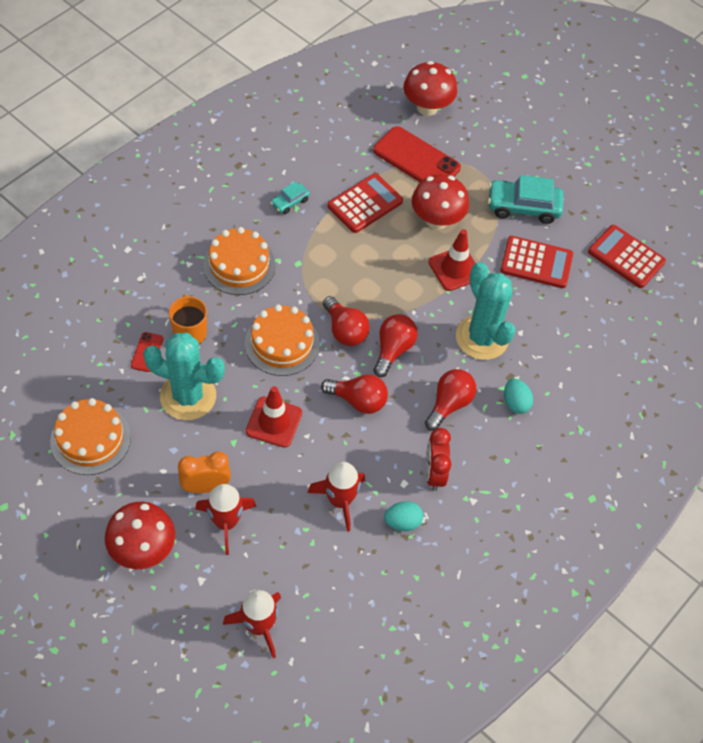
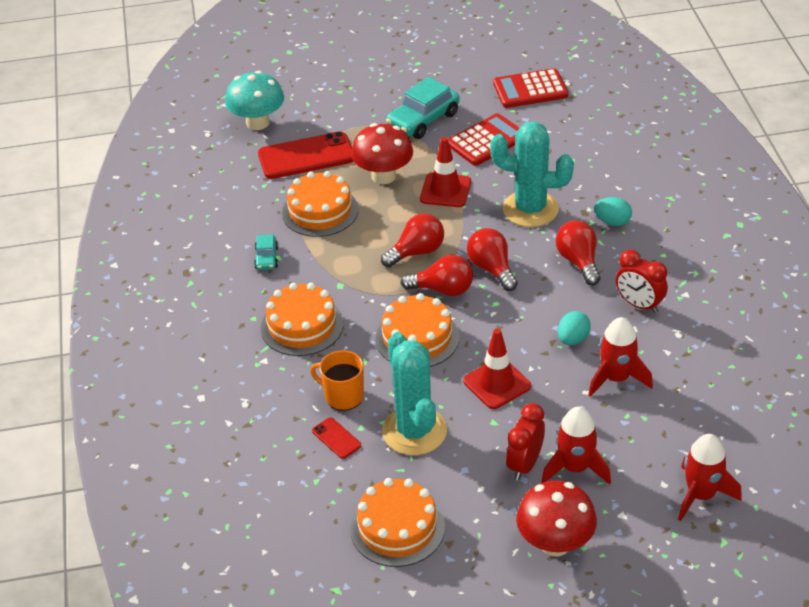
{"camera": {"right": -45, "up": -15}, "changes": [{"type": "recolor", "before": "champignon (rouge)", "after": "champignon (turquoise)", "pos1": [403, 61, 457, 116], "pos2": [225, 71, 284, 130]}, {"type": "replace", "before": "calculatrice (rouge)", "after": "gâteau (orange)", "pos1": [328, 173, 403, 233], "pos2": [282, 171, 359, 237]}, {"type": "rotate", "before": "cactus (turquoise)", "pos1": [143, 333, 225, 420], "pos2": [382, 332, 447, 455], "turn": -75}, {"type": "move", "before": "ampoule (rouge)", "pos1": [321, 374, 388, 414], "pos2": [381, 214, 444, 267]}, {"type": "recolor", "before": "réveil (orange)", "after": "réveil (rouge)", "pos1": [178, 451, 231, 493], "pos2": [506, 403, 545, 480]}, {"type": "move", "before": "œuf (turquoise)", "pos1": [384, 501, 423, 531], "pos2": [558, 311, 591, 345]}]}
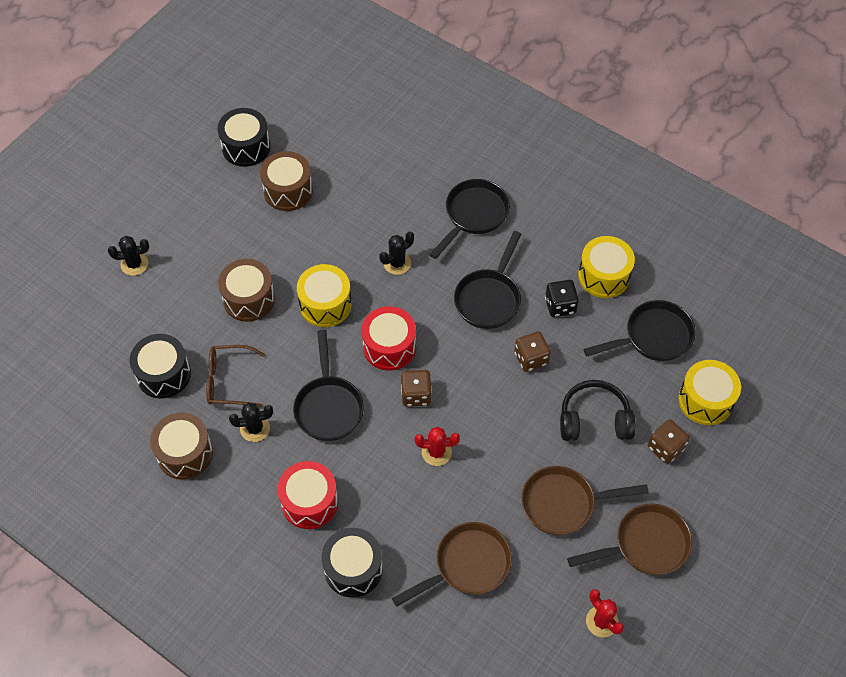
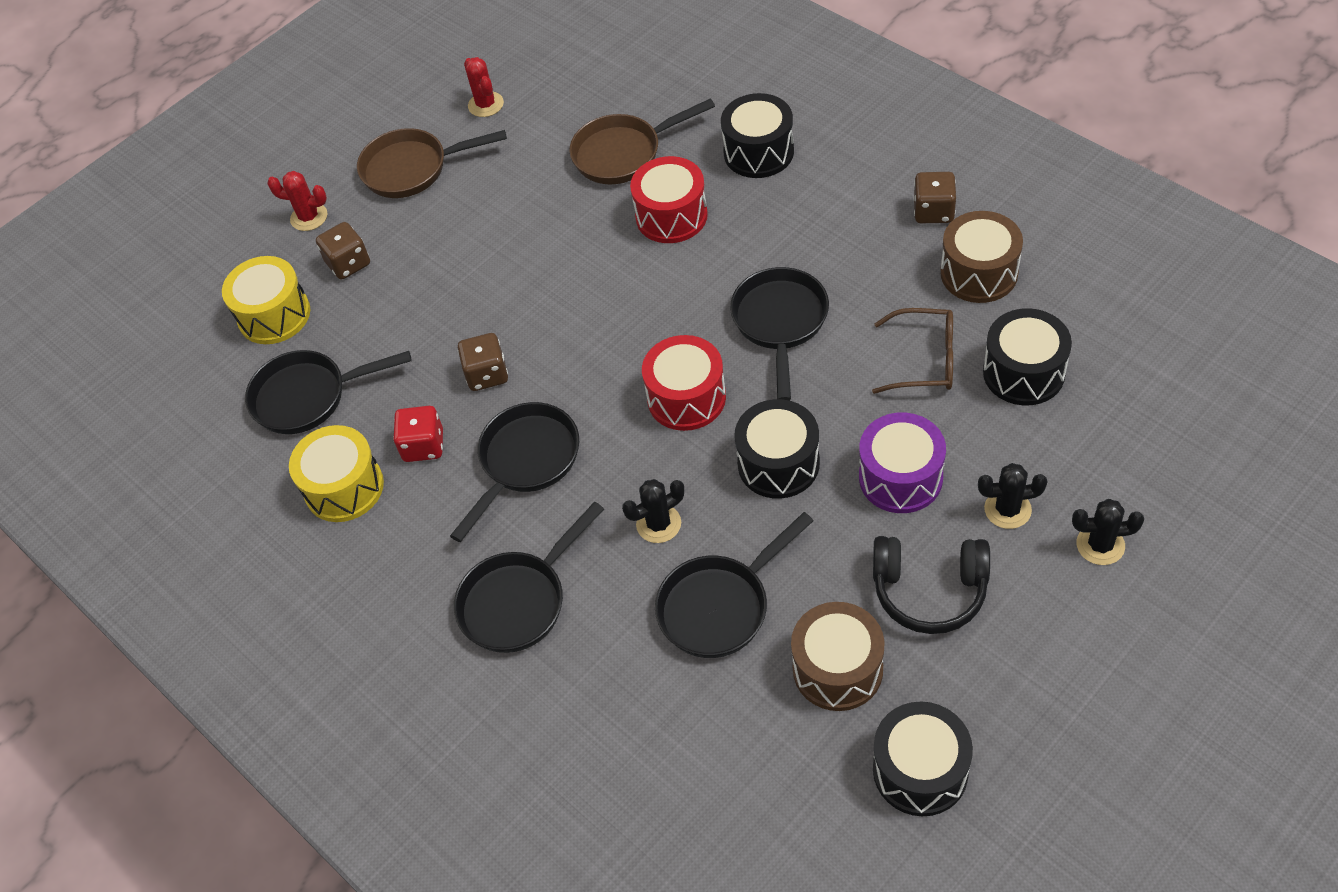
{"camera": {"right": -165, "up": -5}, "changes": [{"type": "recolor", "before": "tambour (marron)", "after": "tambour (violet)", "pos1": [218, 259, 275, 322], "pos2": [859, 413, 946, 513]}, {"type": "recolor", "before": "tambour (jaune)", "after": "tambour (noir)", "pos1": [297, 264, 352, 327], "pos2": [734, 399, 820, 499]}, {"type": "recolor", "before": "dé (noir)", "after": "dé (rouge)", "pos1": [545, 280, 579, 317], "pos2": [393, 406, 443, 462]}, {"type": "move", "before": "dé (marron)", "pos1": [401, 370, 432, 407], "pos2": [913, 172, 956, 223]}, {"type": "move", "before": "casque audio (noir)", "pos1": [560, 380, 636, 441], "pos2": [873, 536, 990, 634]}, {"type": "move", "before": "cactus (noir)", "pos1": [229, 403, 273, 442], "pos2": [978, 463, 1048, 529]}, {"type": "move", "before": "cactus (rouge)", "pos1": [415, 426, 460, 466], "pos2": [267, 171, 327, 231]}, {"type": "move", "before": "tambour (rouge)", "pos1": [278, 461, 338, 529], "pos2": [630, 156, 708, 243]}, {"type": "delete", "before": "poêle (marron)", "pos1": [521, 466, 649, 535]}, {"type": "insert", "after": "poêle (noir)", "pos2": [655, 512, 813, 658]}]}
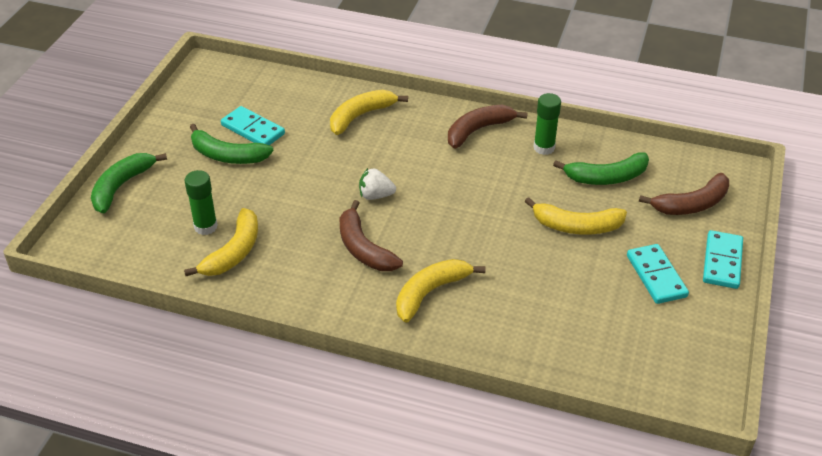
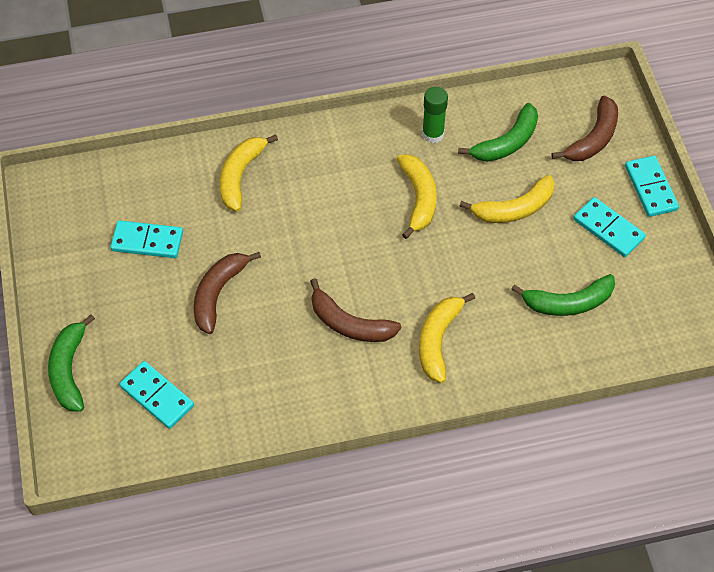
{"camera": {"right": -30, "up": 15}, "changes": [{"type": "move", "before": "banane (marron)", "pos1": [448, 105, 528, 149], "pos2": [194, 252, 261, 334]}, {"type": "move", "before": "banane (vert)", "pos1": [190, 124, 273, 164], "pos2": [511, 274, 615, 316]}, {"type": "delete", "before": "fraise (blanc)", "pos1": [359, 168, 396, 200]}, {"type": "delete", "before": "bâton de colle (vert)", "pos1": [185, 170, 218, 235]}, {"type": "move", "before": "banane (jaune)", "pos1": [184, 208, 258, 276], "pos2": [397, 154, 437, 239]}, {"type": "insert", "after": "domino (turquoise)", "pos2": [119, 361, 194, 429]}]}
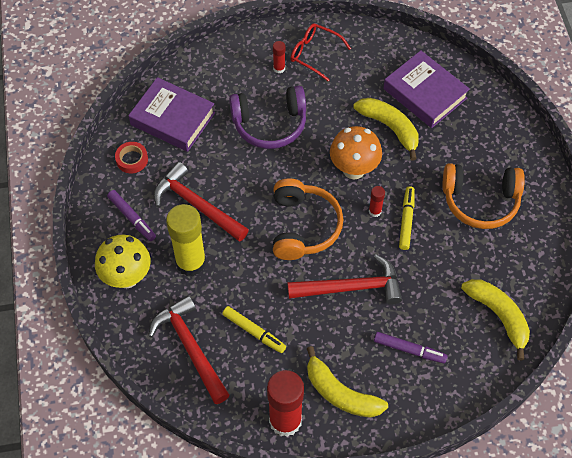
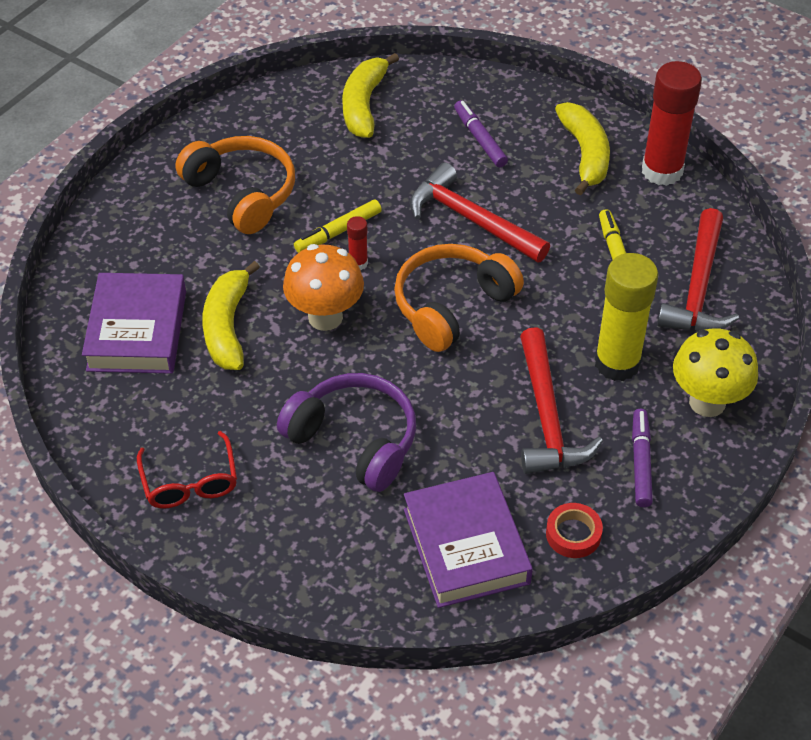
{"camera": {"right": -135, "up": -10}, "changes": [{"type": "delete", "before": "bâton de colle (rouge)", "pos1": [273, 41, 285, 73]}]}
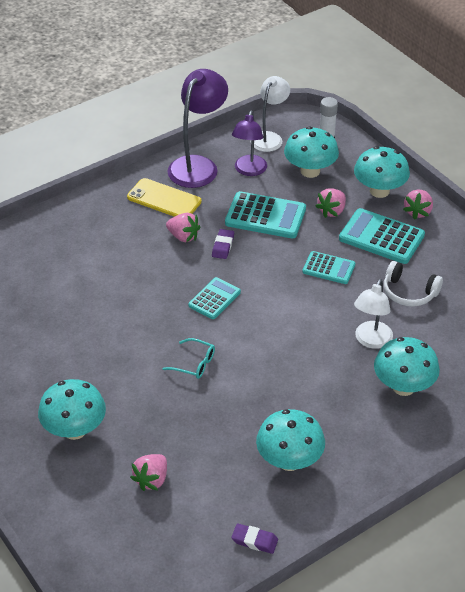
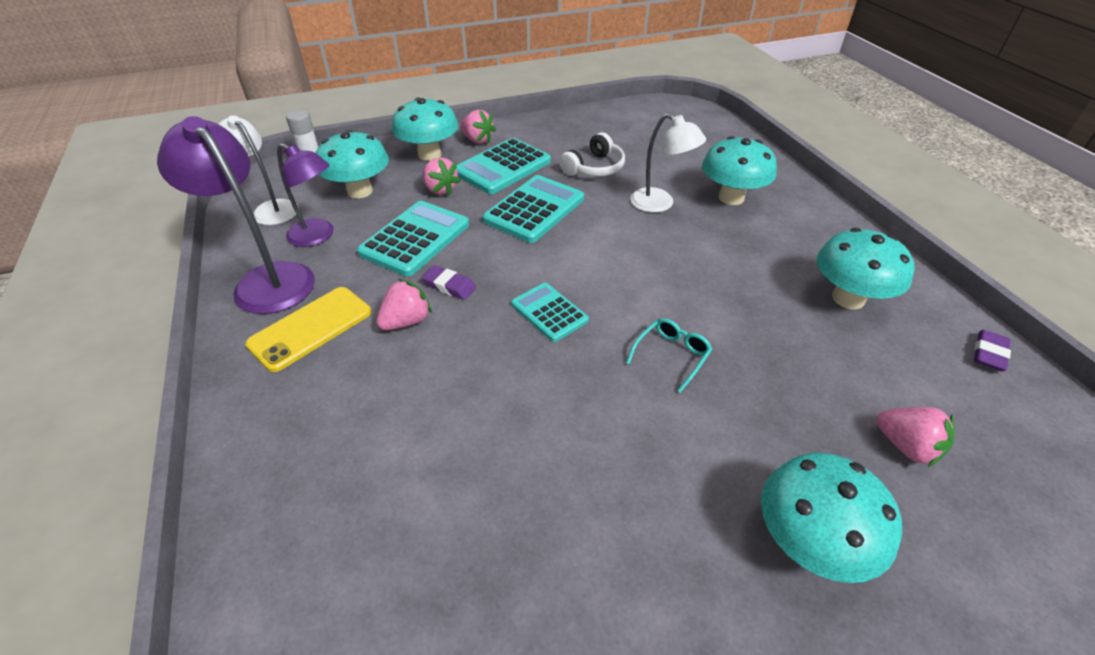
{"camera": {"right": -75, "up": 0}, "changes": [{"type": "resize", "before": "calculatrice (turquoise)", "pos1": [303, 251, 355, 284], "pos2": [482, 175, 584, 243], "scale": 1.62}]}
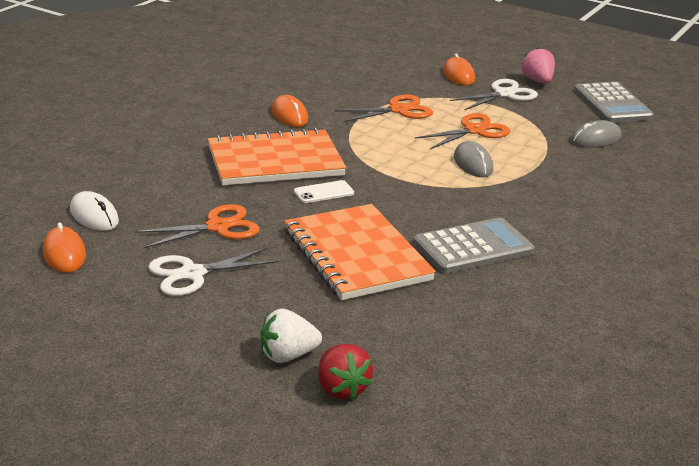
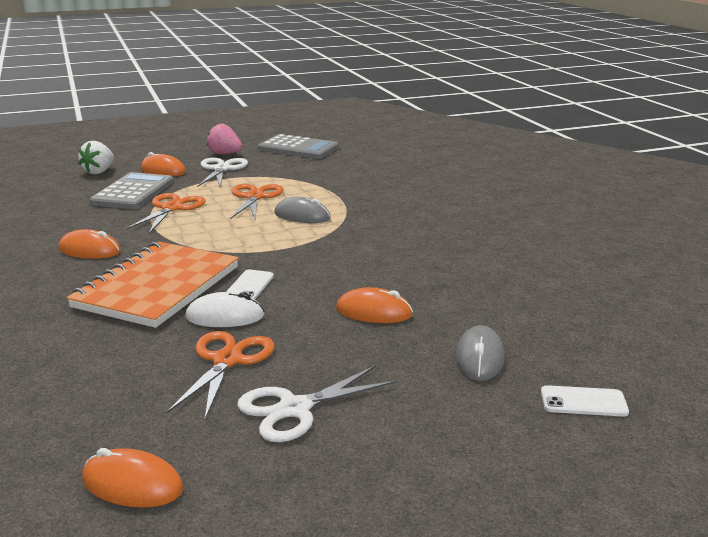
{"camera": {"right": -50, "up": -5}, "changes": [{"type": "move", "before": "souris (gris)", "pos1": [571, 120, 622, 147], "pos2": [456, 325, 504, 381]}, {"type": "move", "before": "souris (blanc)", "pos1": [70, 191, 119, 231], "pos2": [185, 292, 265, 327]}, {"type": "replace", "before": "carnet (orange)", "after": "souris (orange)", "pos1": [284, 204, 436, 300], "pos2": [336, 287, 413, 323]}, {"type": "move", "before": "calculatrice (gris)", "pos1": [413, 217, 535, 273], "pos2": [89, 172, 174, 209]}, {"type": "rotate", "before": "ciseaux (blanc)", "pos1": [148, 247, 279, 296], "pos2": [237, 365, 397, 442], "turn": 45}, {"type": "move", "before": "fraise (blanc)", "pos1": [260, 309, 322, 363], "pos2": [78, 141, 114, 174]}, {"type": "replace", "before": "fraise (rouge)", "after": "téléphone (blanc)", "pos1": [318, 344, 373, 400], "pos2": [541, 385, 629, 416]}]}
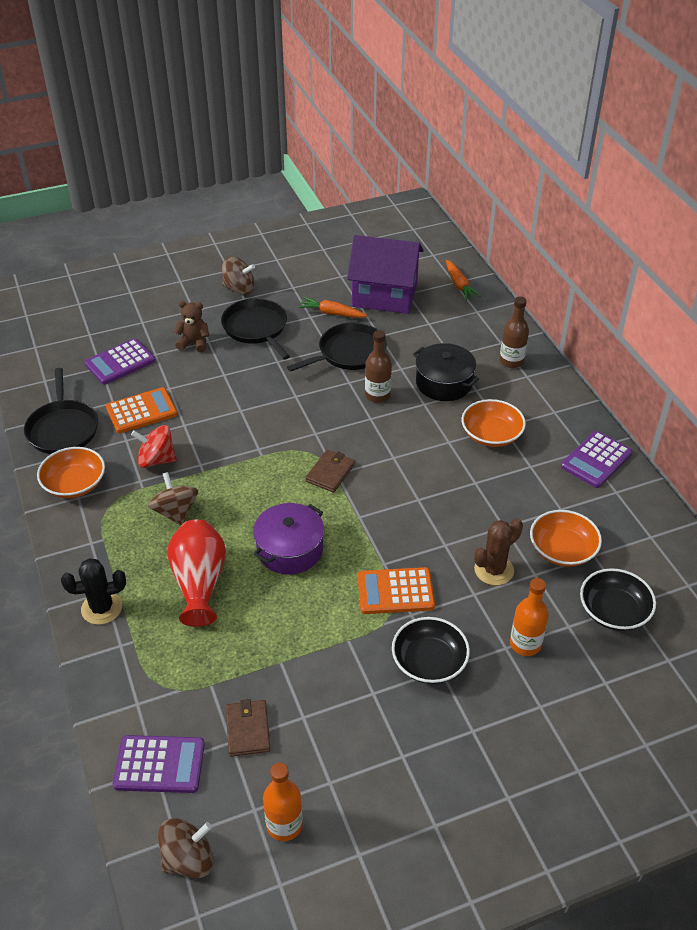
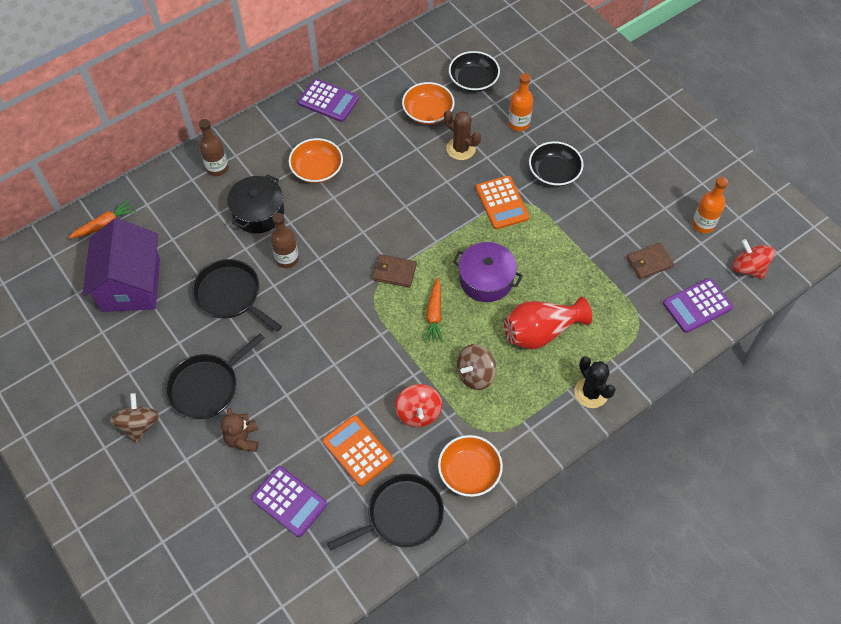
{"camera": {"right": -105, "up": 15}, "changes": [{"type": "move", "before": "carotte (orange)", "pos1": [298, 297, 368, 318], "pos2": [424, 278, 443, 343]}, {"type": "rotate", "before": "calculatrice (violet)", "pos1": [113, 735, 205, 793], "pos2": [663, 278, 733, 333], "turn": -105}, {"type": "recolor", "before": "toupie (marron)", "after": "toupie (rouge)", "pos1": [158, 818, 213, 878], "pos2": [732, 239, 775, 279]}]}
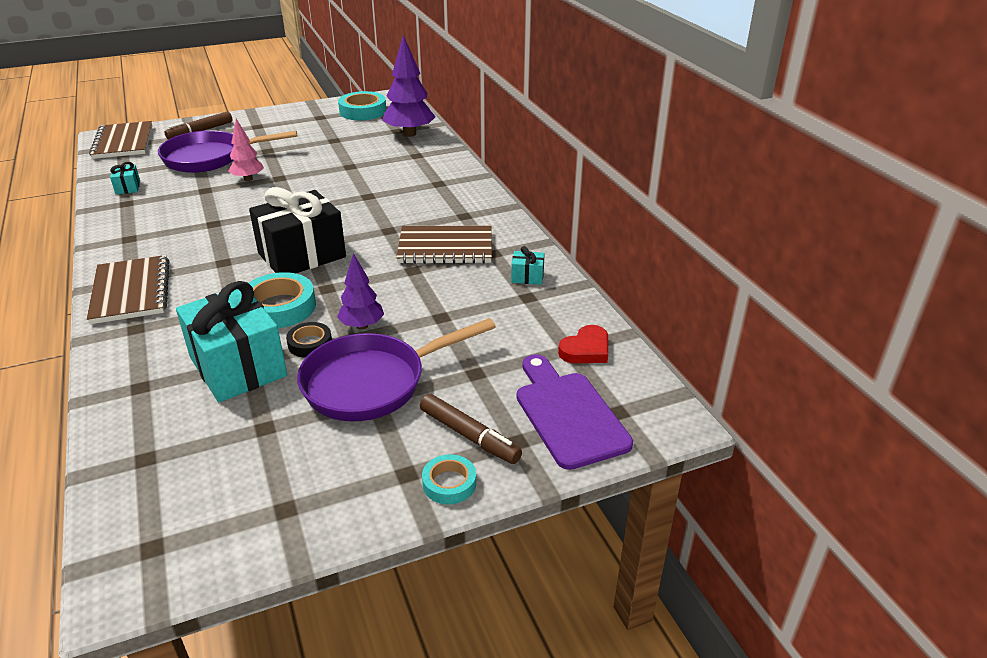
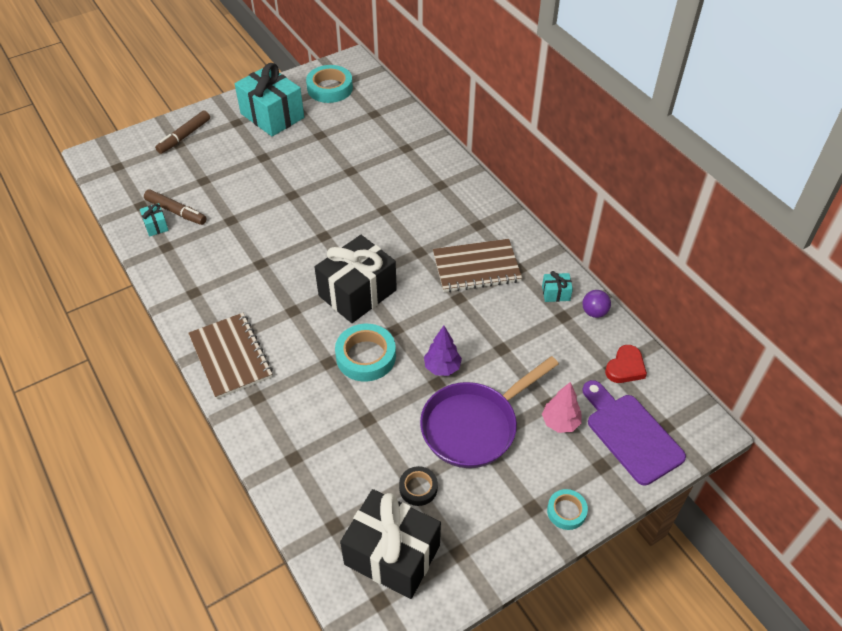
{"camera": {"right": -10, "up": 15}, "changes": [{"type": "delete", "before": "arbre (violet)", "pos1": [382, 35, 436, 137]}, {"type": "move", "before": "arbre (rose)", "pos1": [228, 119, 264, 181], "pos2": [542, 382, 582, 433]}, {"type": "delete", "before": "carnet (marron)", "pos1": [89, 121, 152, 159]}, {"type": "delete", "before": "poêle (violet)", "pos1": [158, 130, 297, 173]}, {"type": "move", "before": "cadeau (turquoise)", "pos1": [176, 281, 287, 402], "pos2": [235, 63, 304, 137]}, {"type": "move", "before": "ruban adhésif (noir)", "pos1": [286, 322, 332, 358], "pos2": [399, 466, 438, 506]}, {"type": "move", "before": "feutre (marron)", "pos1": [420, 394, 522, 464], "pos2": [144, 189, 207, 225]}, {"type": "insert", "after": "balle (violet)", "pos2": [582, 290, 611, 318]}, {"type": "insert", "after": "cadeau (noir)", "pos2": [340, 489, 441, 599]}]}
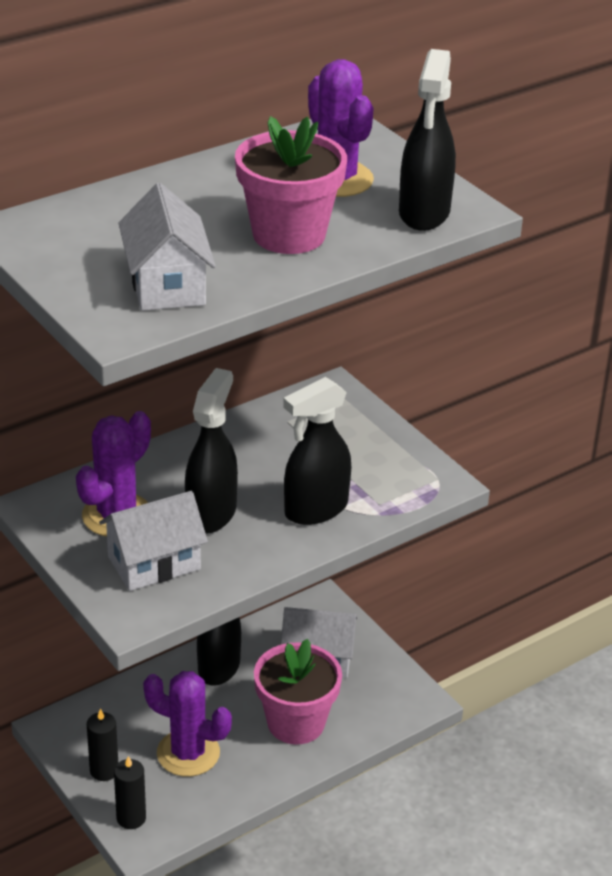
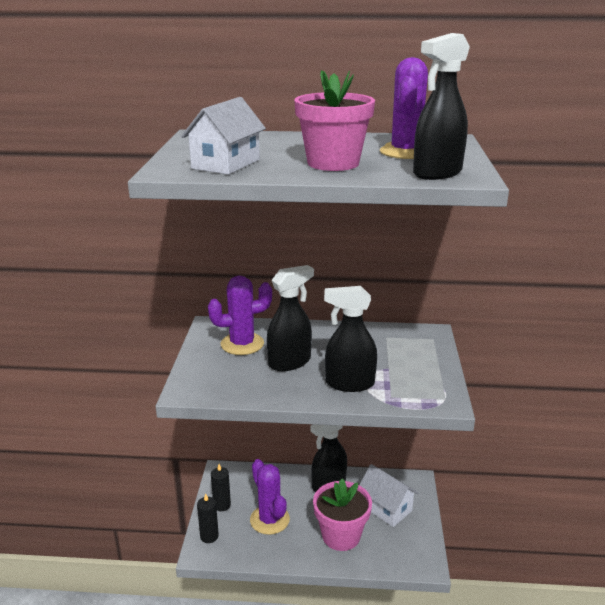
{"camera": {"right": 40, "up": -10}, "changes": [{"type": "delete", "before": "maison (blanc)", "pos1": [99, 491, 208, 591]}]}
